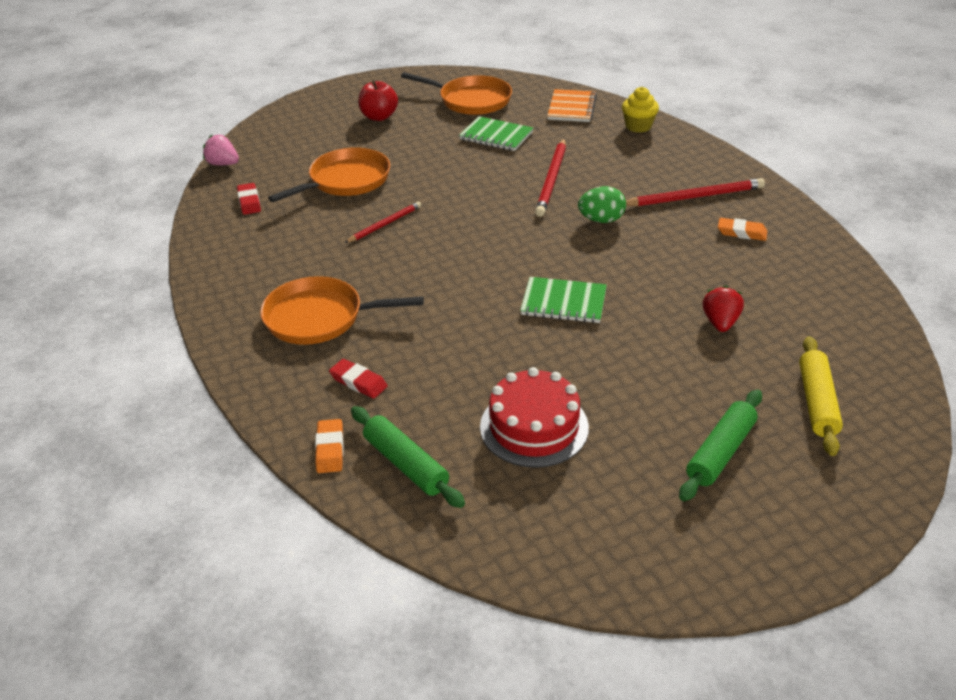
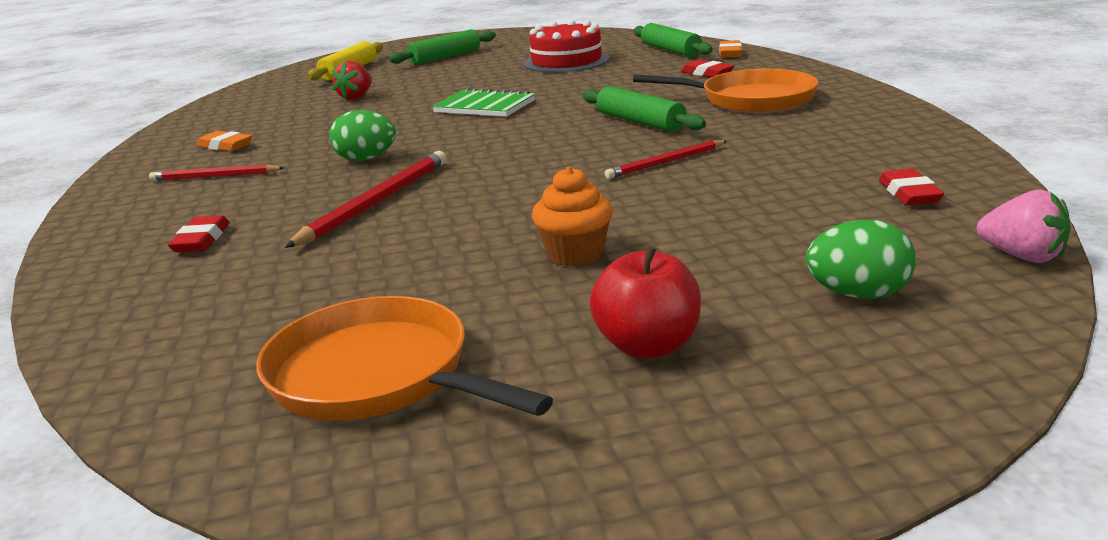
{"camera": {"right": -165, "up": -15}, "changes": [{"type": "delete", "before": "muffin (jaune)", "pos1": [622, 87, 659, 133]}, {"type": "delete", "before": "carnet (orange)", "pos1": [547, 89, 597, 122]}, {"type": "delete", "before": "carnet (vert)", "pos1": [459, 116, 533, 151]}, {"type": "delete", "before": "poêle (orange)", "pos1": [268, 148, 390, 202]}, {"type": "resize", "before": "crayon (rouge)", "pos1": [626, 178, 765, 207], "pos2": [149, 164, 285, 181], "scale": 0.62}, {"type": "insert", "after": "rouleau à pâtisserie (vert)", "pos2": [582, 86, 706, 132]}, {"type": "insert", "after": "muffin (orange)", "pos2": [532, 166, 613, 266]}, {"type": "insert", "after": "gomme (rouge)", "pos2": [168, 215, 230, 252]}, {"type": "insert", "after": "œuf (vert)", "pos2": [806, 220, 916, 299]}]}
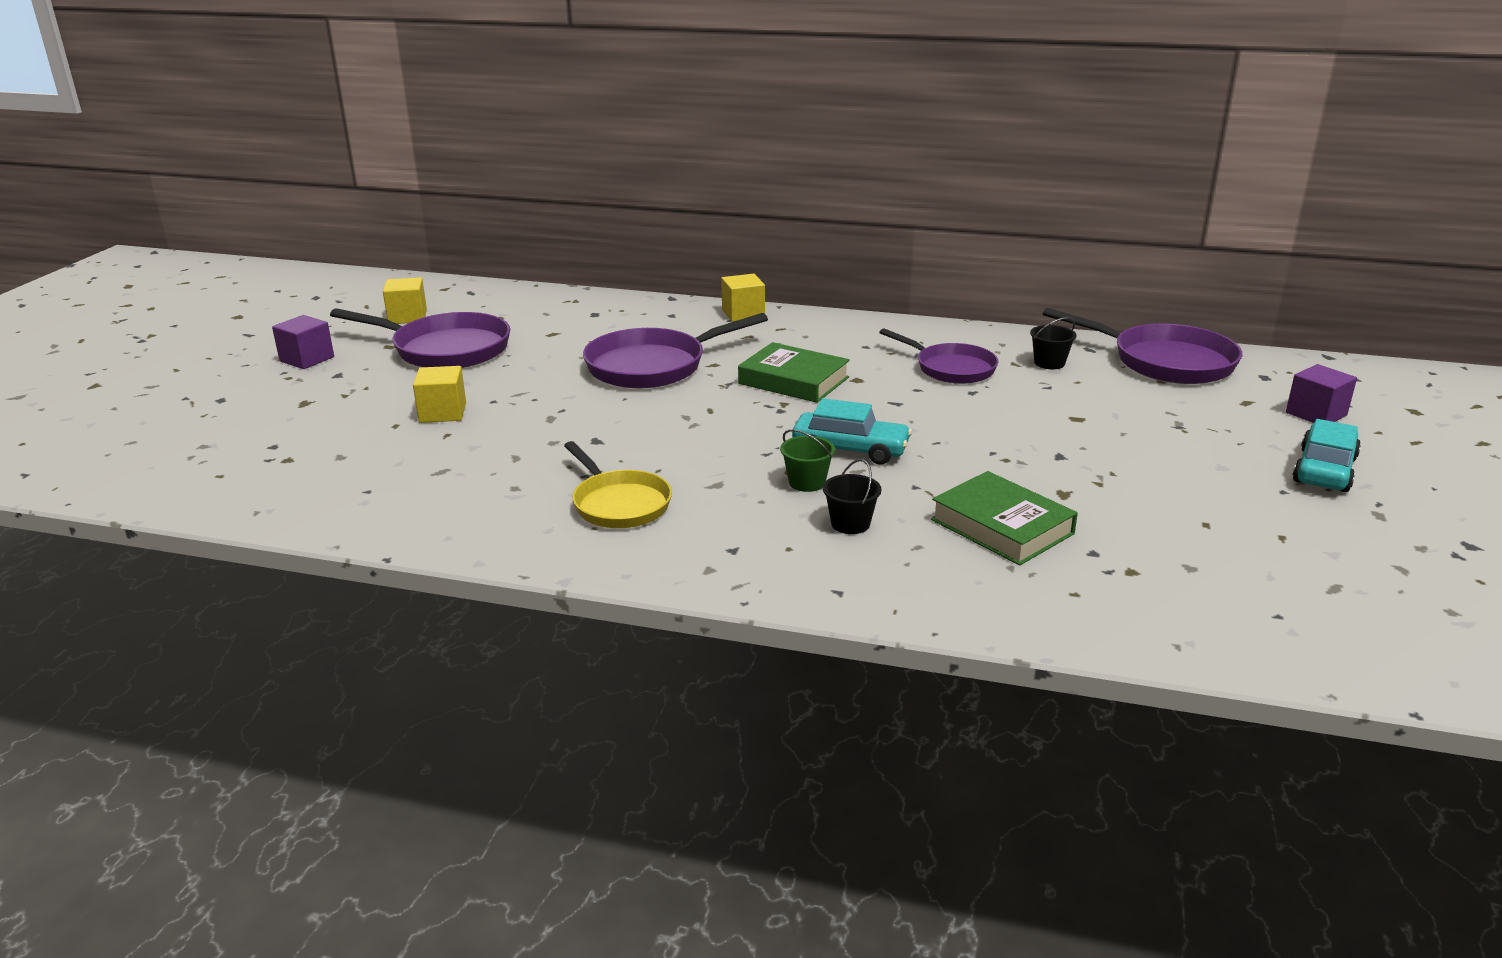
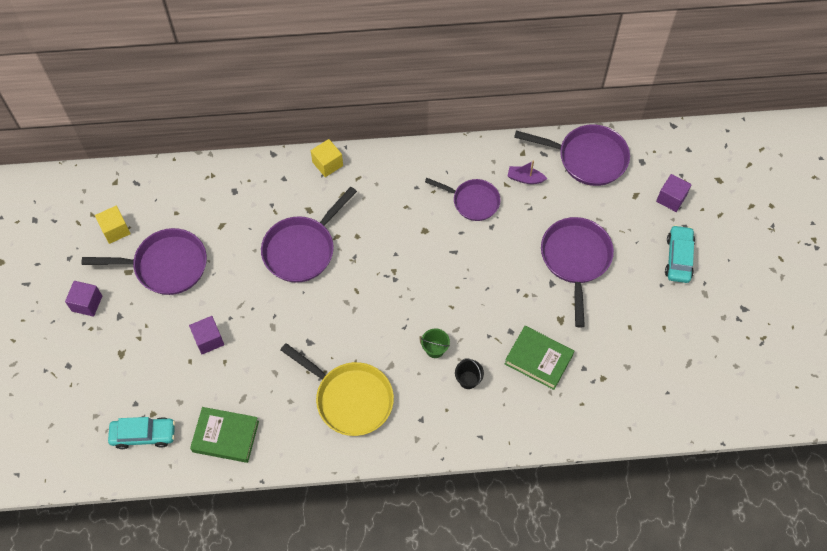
{"camera": {"right": -20, "up": 35}, "changes": [{"type": "replace", "before": "seau (noir)", "after": "bateau (violet)", "pos1": [1030, 317, 1076, 369], "pos2": [508, 160, 547, 184]}, {"type": "move", "before": "livre (vert)", "pos1": [738, 342, 850, 403], "pos2": [190, 407, 259, 463]}, {"type": "recolor", "before": "cube (jaune)", "after": "cube (violet)", "pos1": [413, 366, 466, 423], "pos2": [189, 316, 224, 355]}, {"type": "move", "before": "voiture (turquoise)", "pos1": [792, 398, 912, 465], "pos2": [108, 417, 175, 449]}, {"type": "resize", "before": "poêle (jaune)", "pos1": [564, 441, 672, 528], "pos2": [281, 343, 394, 436], "scale": 1.51}, {"type": "insert", "after": "poêle (violet)", "pos2": [541, 217, 614, 328]}]}
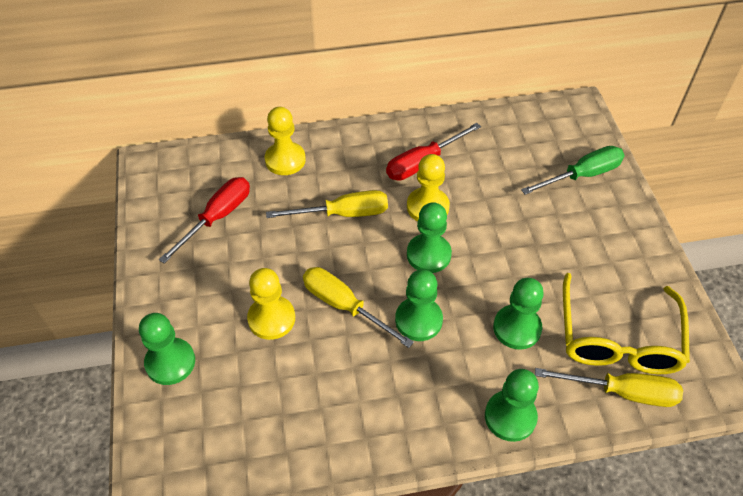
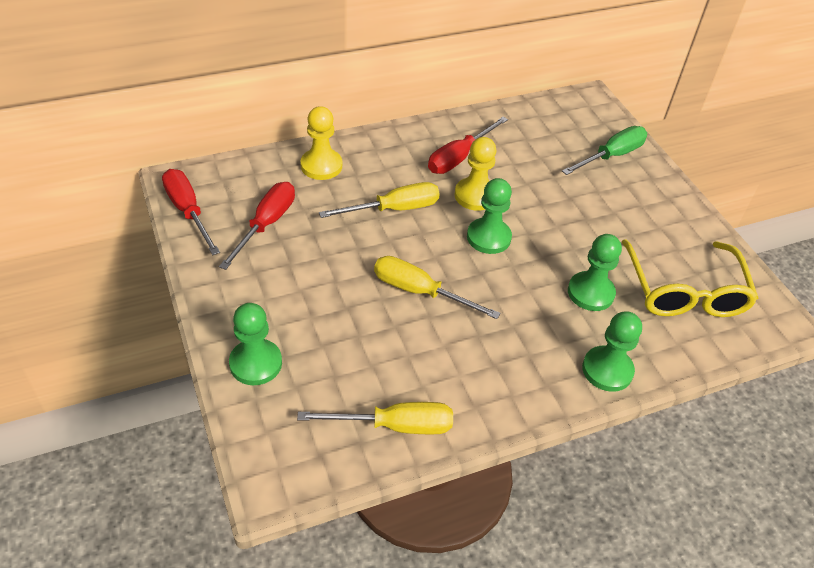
{"camera": {"right": -15, "up": -5}, "changes": [{"type": "delete", "before": "pion (jaune)", "pos1": [247, 268, 295, 340]}, {"type": "delete", "before": "pion (vert)", "pos1": [395, 269, 443, 341]}, {"type": "move", "before": "tournevis (jaune)", "pos1": [535, 368, 683, 407], "pos2": [297, 402, 453, 434]}, {"type": "insert", "after": "tournevis (rouge)", "pos2": [162, 169, 220, 255]}]}
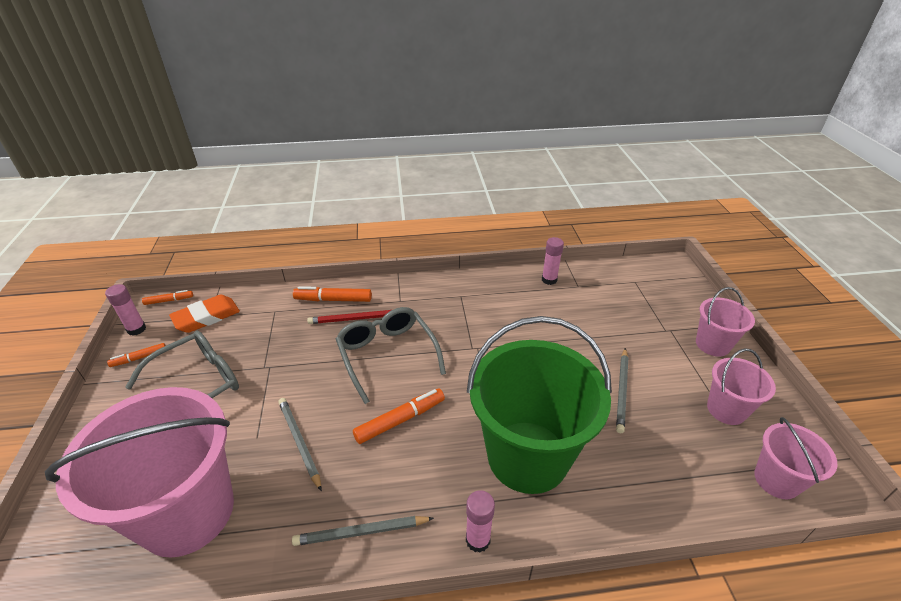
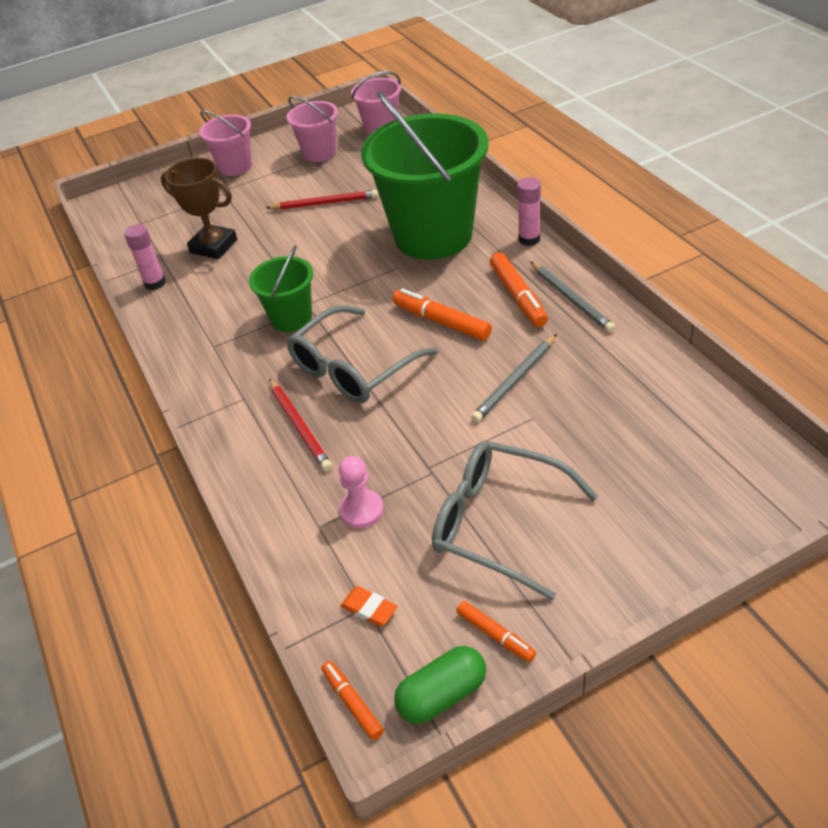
{"camera": {"right": -105, "up": 5}, "changes": [{"type": "replace", "before": "bâton de colle (rose)", "after": "gélule (vert)", "pos1": [105, 284, 146, 336], "pos2": [394, 646, 486, 724]}, {"type": "move", "before": "feutre (orange)", "pos1": [293, 286, 372, 302], "pos2": [490, 252, 548, 327]}, {"type": "resize", "before": "gomme (orange)", "pos1": [169, 295, 240, 333], "pos2": [340, 586, 398, 626], "scale": 0.51}, {"type": "recolor", "before": "crayon (gris)", "after": "crayon (rouge)", "pos1": [616, 348, 628, 433], "pos2": [266, 190, 378, 210]}, {"type": "delete", "before": "seau (rose)", "pos1": [45, 387, 234, 558]}, {"type": "insert", "after": "trophée (marron)", "pos2": [161, 158, 237, 259]}, {"type": "insert", "after": "seau (vert)", "pos2": [249, 245, 313, 332]}, {"type": "insert", "after": "pion (rose)", "pos2": [339, 456, 384, 528]}]}
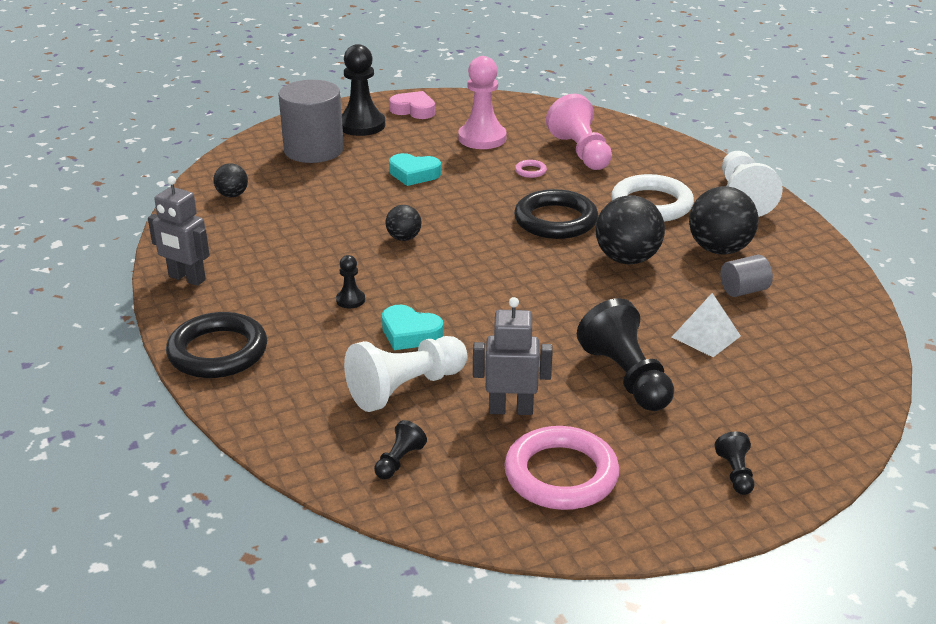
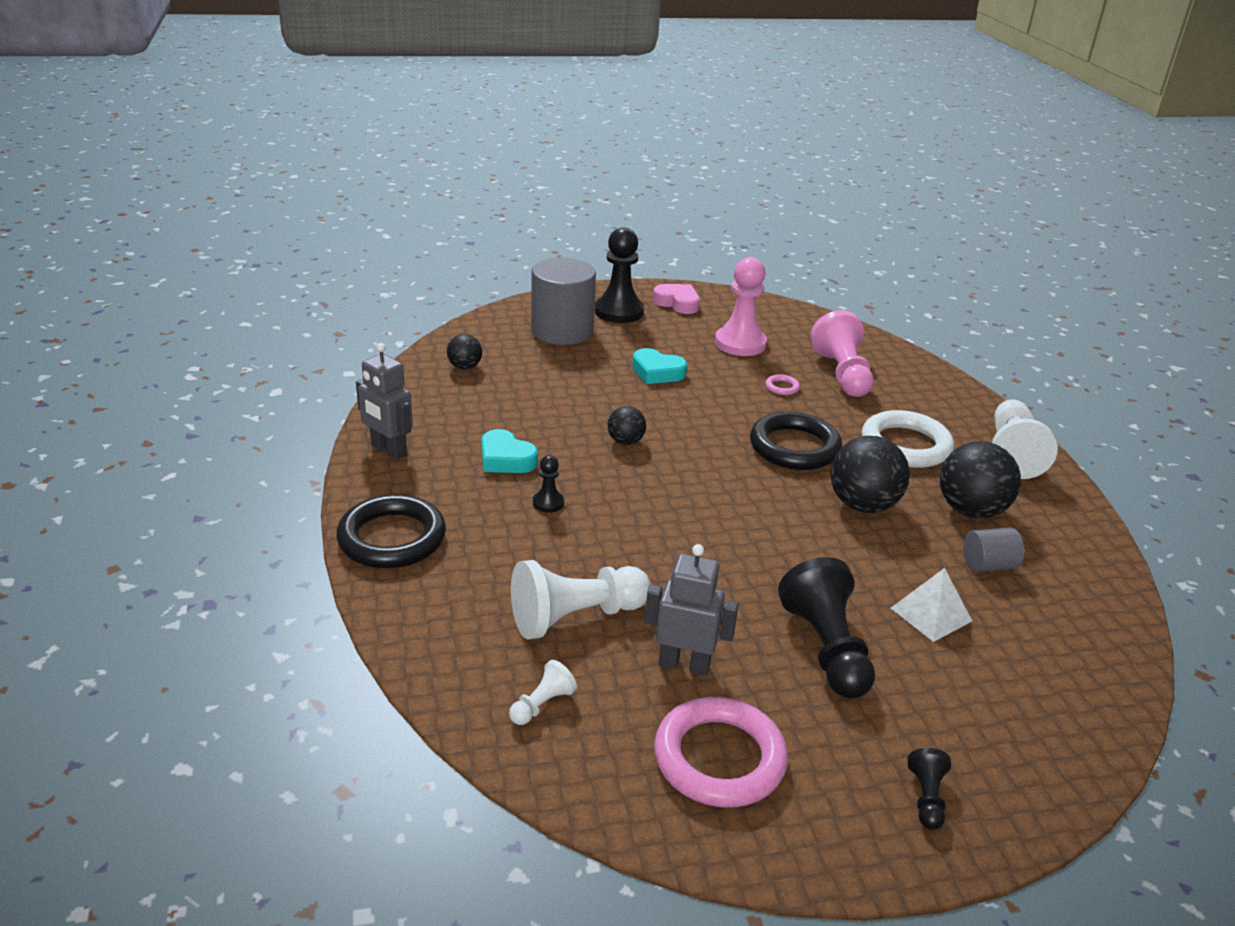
{"camera": {"right": 10, "up": 0}, "changes": [{"type": "move", "before": "cœur (turquoise)", "pos1": [382, 305, 443, 350], "pos2": [481, 429, 538, 473]}, {"type": "recolor", "before": "pion (noir)", "after": "pion (blanc)", "pos1": [374, 420, 427, 479], "pos2": [509, 660, 577, 725]}]}
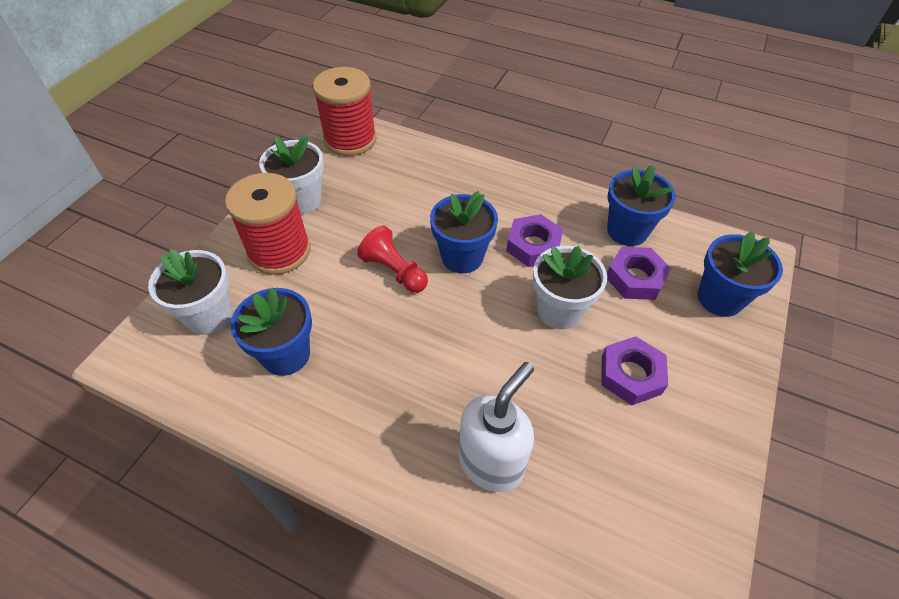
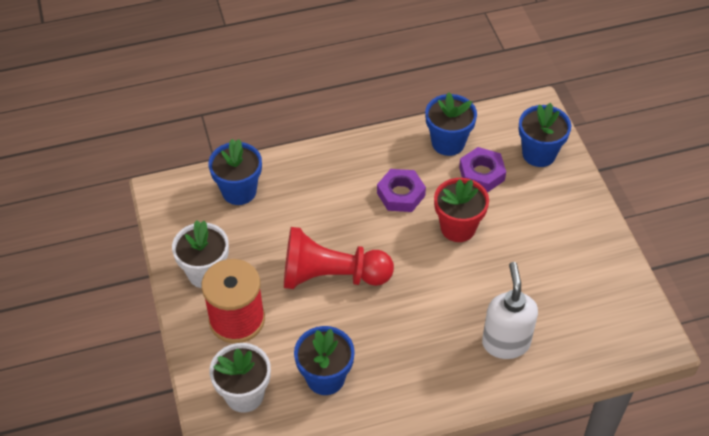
{"camera": {"right": -40, "up": 0}, "changes": [{"type": "delete", "before": "bobine (rouge)", "pos1": [313, 67, 377, 156]}, {"type": "move", "before": "pot de fleurs (bleu)", "pos1": [430, 191, 498, 273], "pos2": [208, 139, 262, 205]}, {"type": "resize", "before": "pion (rouge)", "pos1": [357, 225, 428, 293], "pos2": [284, 227, 394, 289], "scale": 1.71}, {"type": "recolor", "before": "pot de fleurs (blanc)", "after": "pot de fleurs (rouge)", "pos1": [533, 246, 607, 329], "pos2": [434, 178, 489, 242]}, {"type": "delete", "before": "écrou (violet)", "pos1": [601, 336, 668, 405]}]}
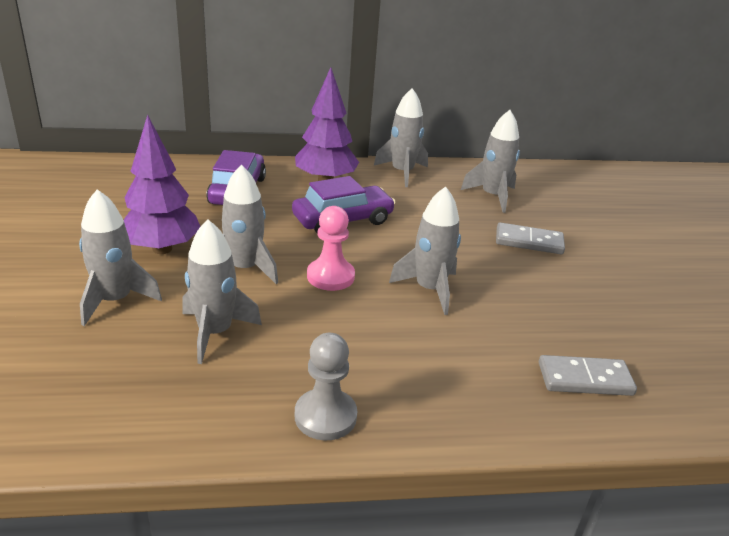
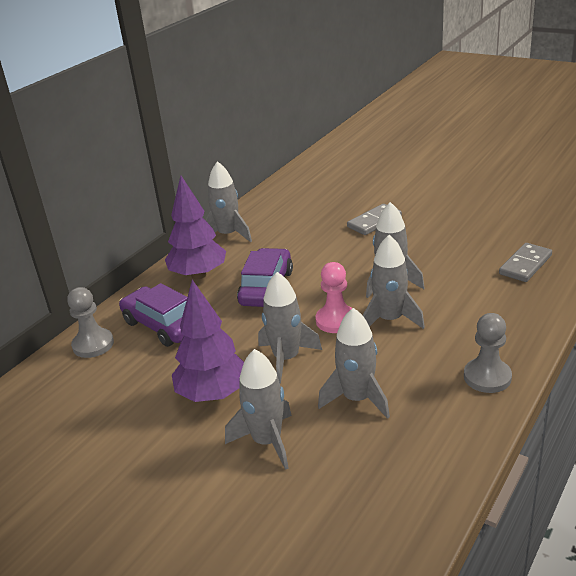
{"camera": {"right": -45, "up": 0}, "changes": [{"type": "move", "before": "fusée (gris)", "pos1": [461, 110, 520, 213], "pos2": [363, 235, 425, 329]}, {"type": "insert", "after": "pion (gris)", "pos2": [67, 287, 114, 358]}]}
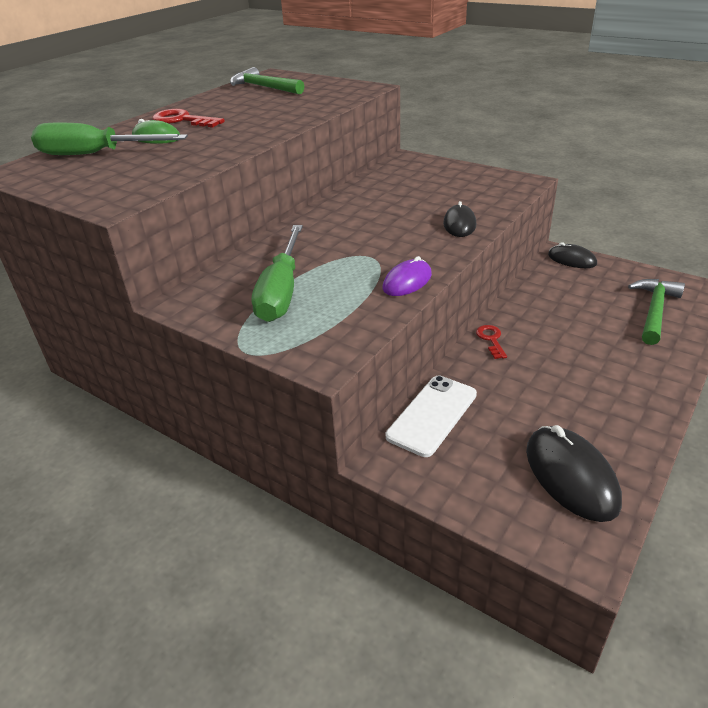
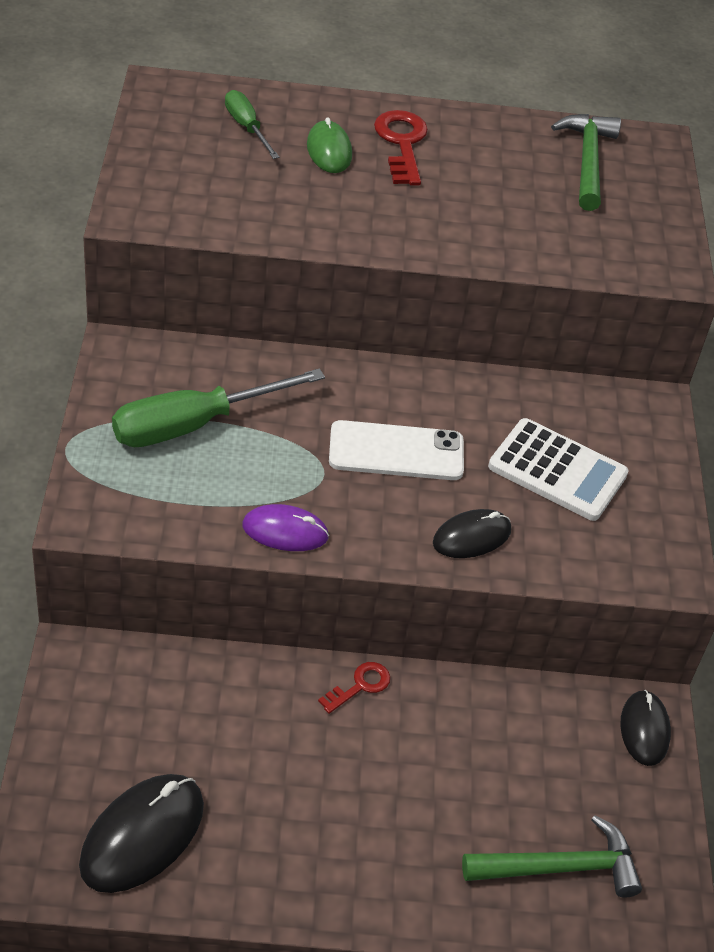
{"camera": {"right": 50, "up": 10}, "changes": [{"type": "resize", "before": "tournevis (vert)", "pos1": [31, 123, 188, 155], "pos2": [225, 90, 279, 159], "scale": 0.54}, {"type": "move", "before": "téléphone (blanc)", "pos1": [386, 376, 477, 457], "pos2": [329, 420, 464, 480]}, {"type": "insert", "after": "calculatrice (blanc)", "pos2": [488, 418, 628, 521]}]}
